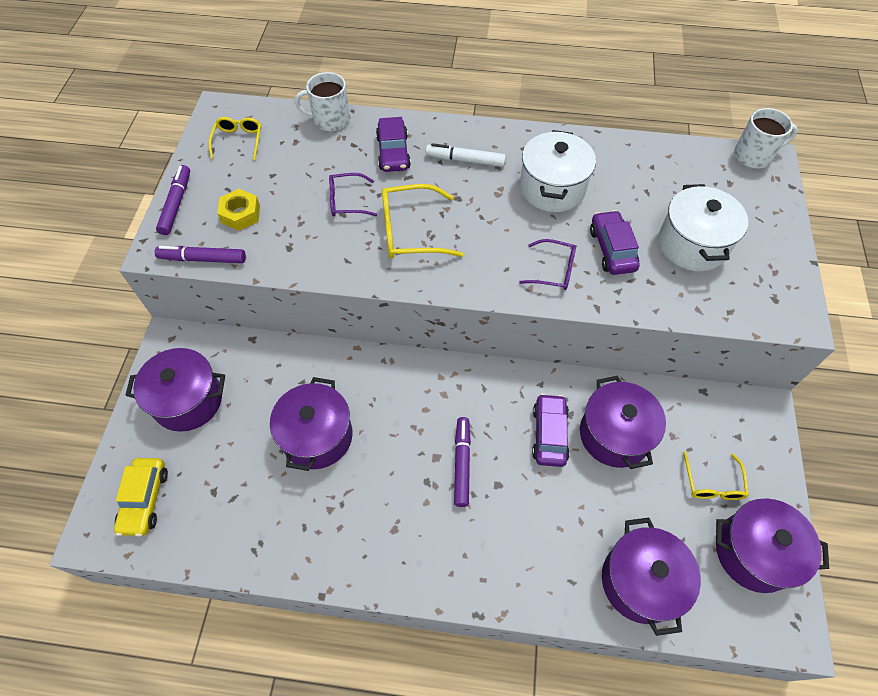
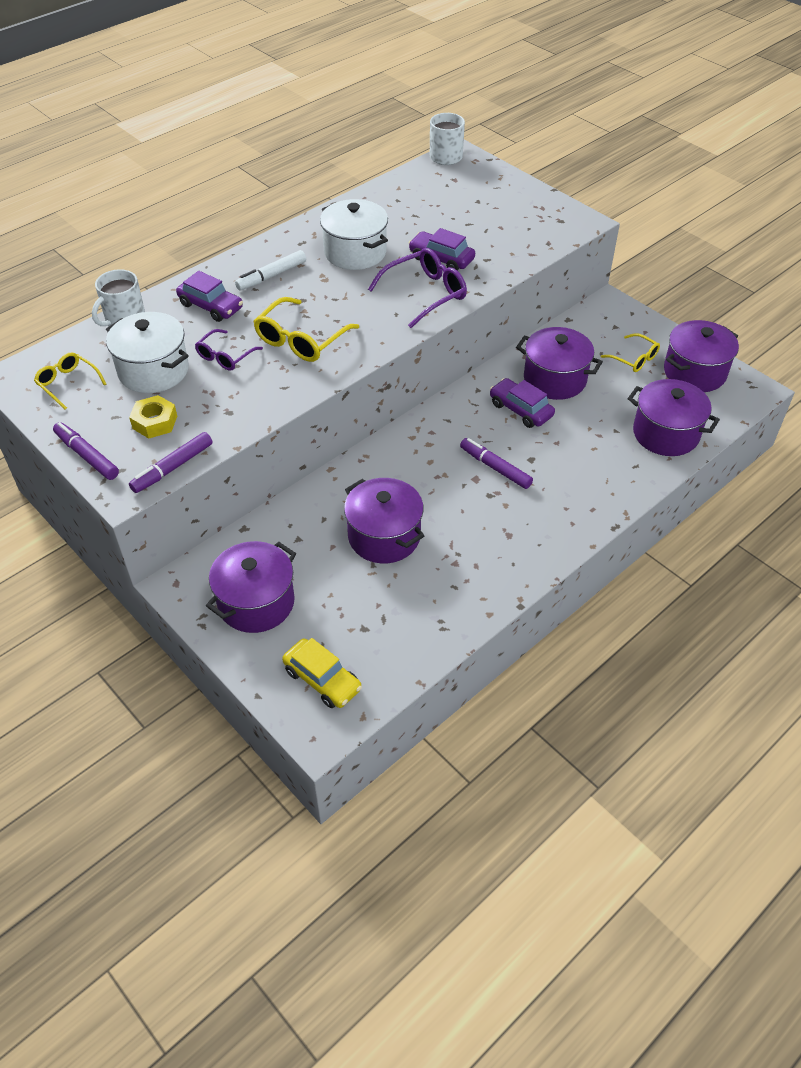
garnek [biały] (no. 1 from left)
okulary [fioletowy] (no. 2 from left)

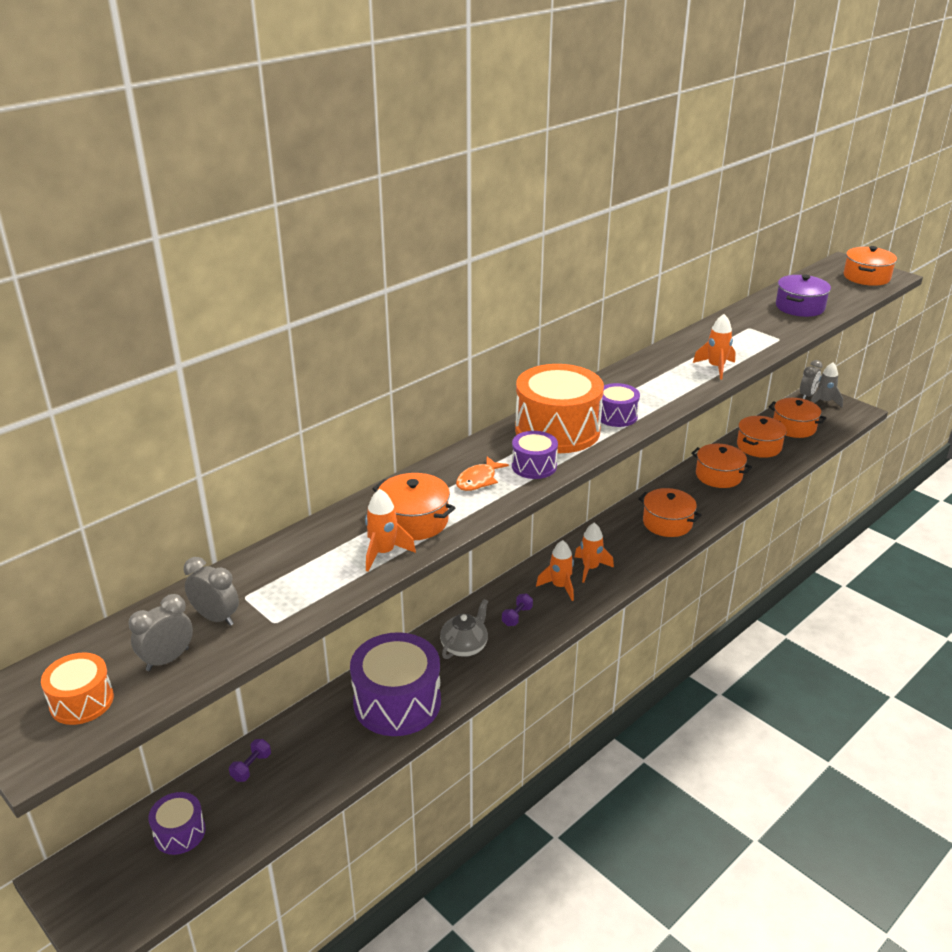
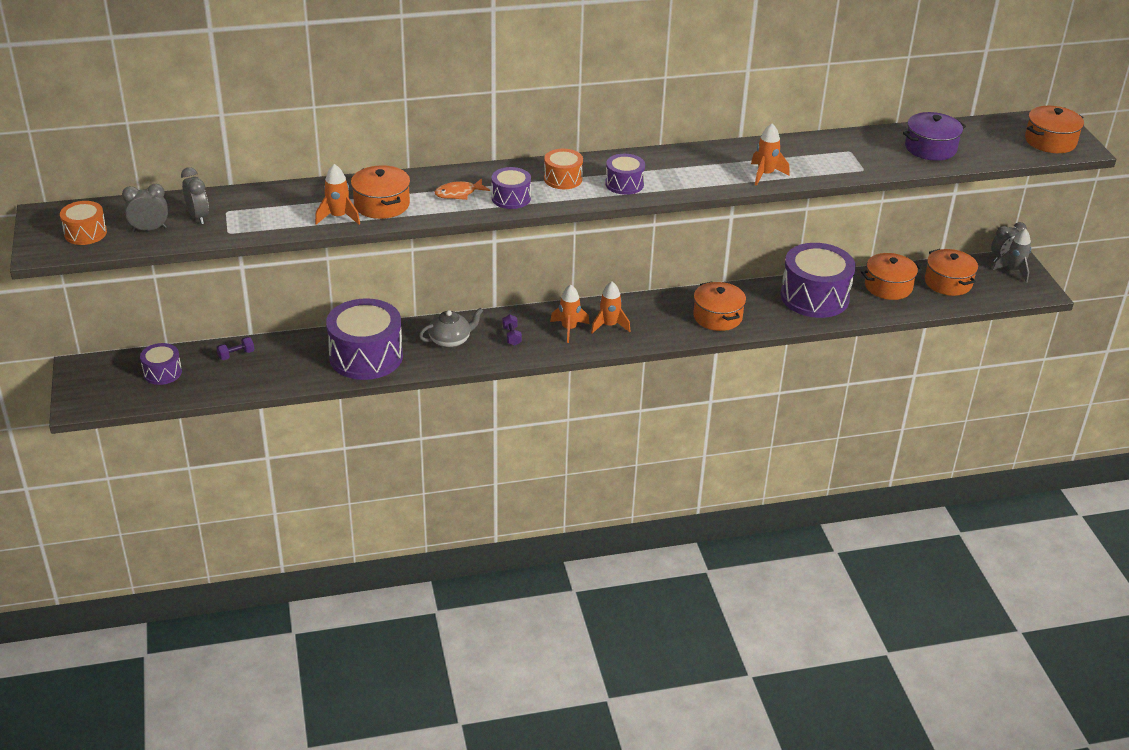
bęben [fioletowy] (no. 5 from left)
hantel [fioletowy] (no. 2 from left)
bęben [pomarańczowy] (no. 2 from left)

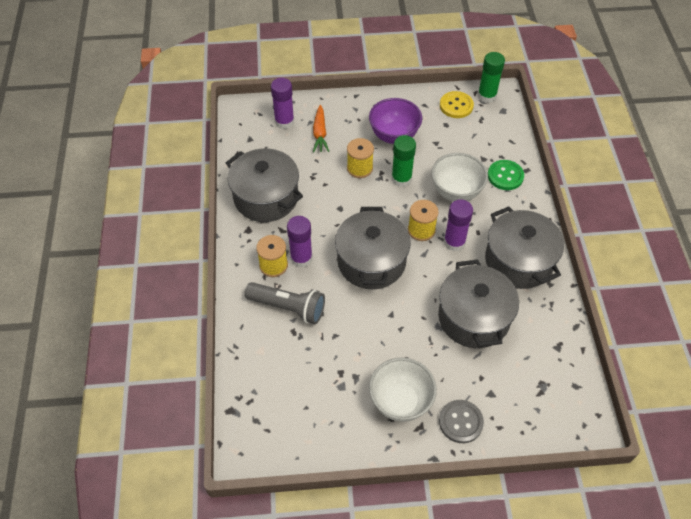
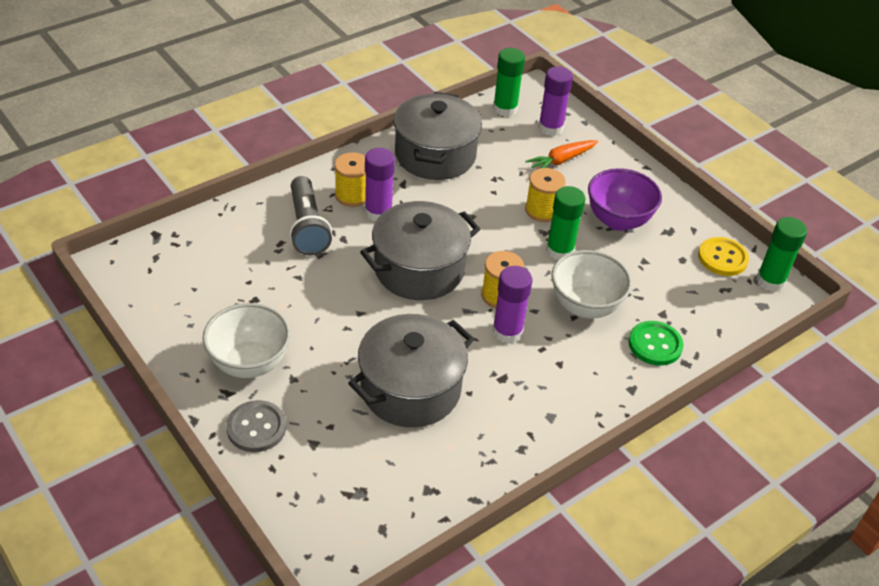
garnek [szary] (no. 4 from left in the first image)
klej w sztyfcie [zielony] (no. 1 from left)

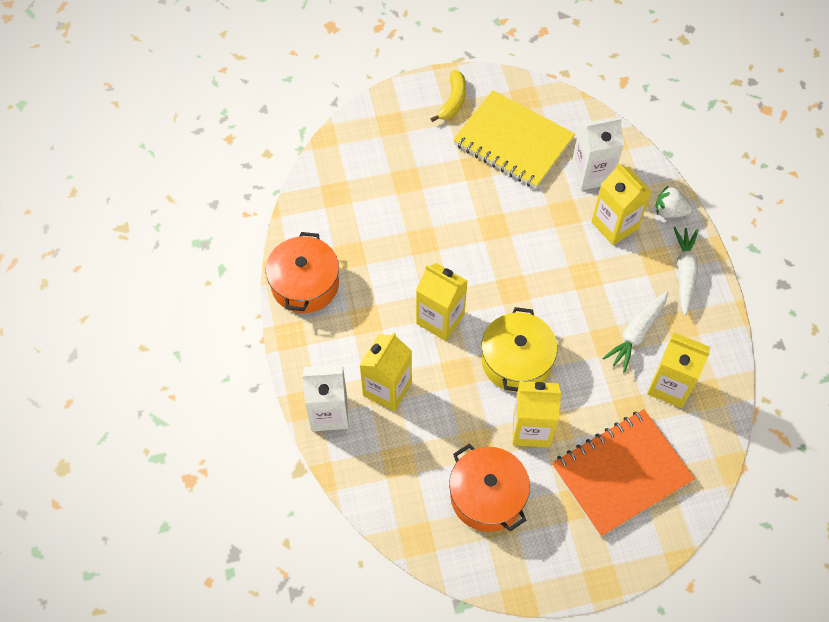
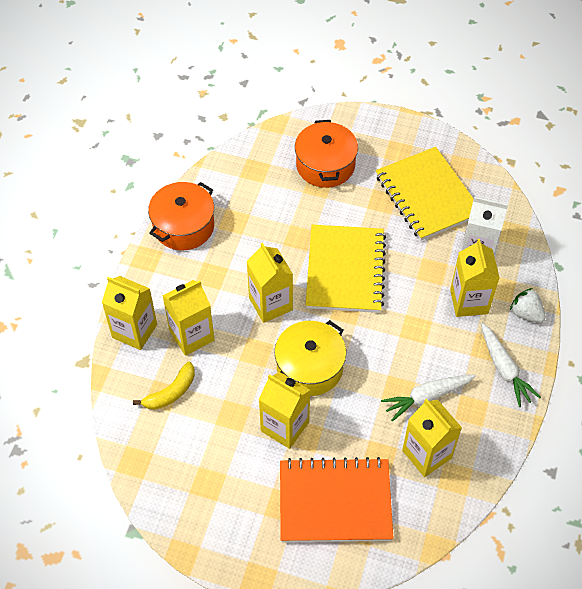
zeszyt [żółty] (no. 1 from left)
banan [żółty]
garnek [pomarańczowy] (no. 2 from left)
karton mleka [żółty] (no. 1 from left)
marchewka [biały] (no. 2 from left)

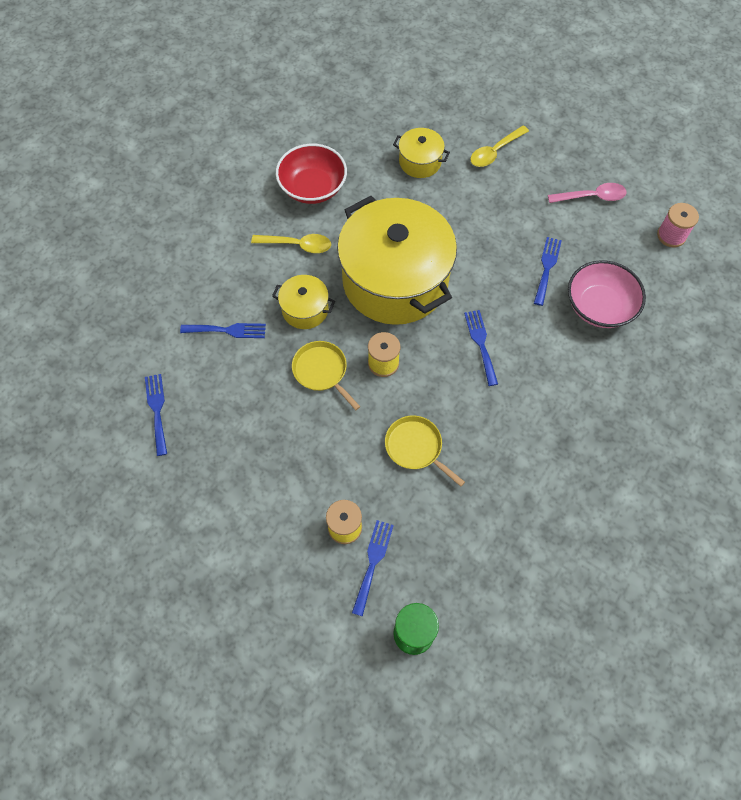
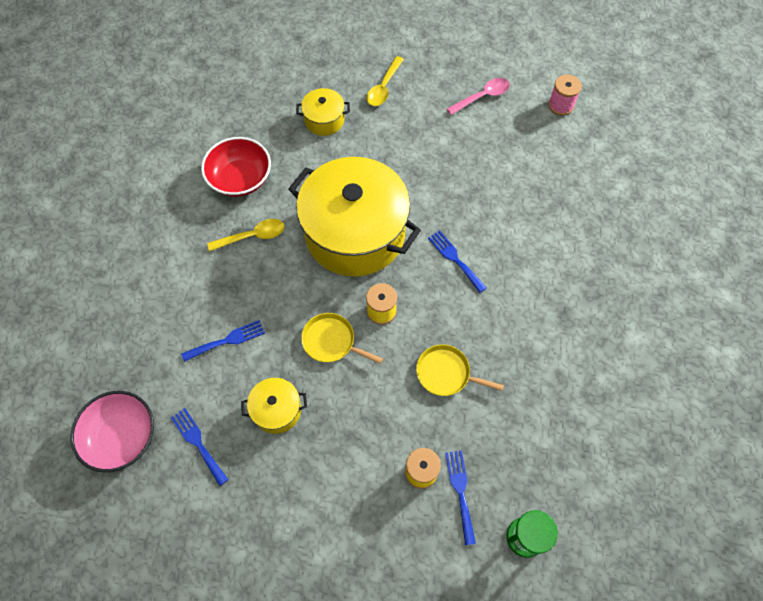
widelec [niebieski] (no. 5 from left in the first image)
garnek [żółty] (no. 1 from left)
miska [różowy]

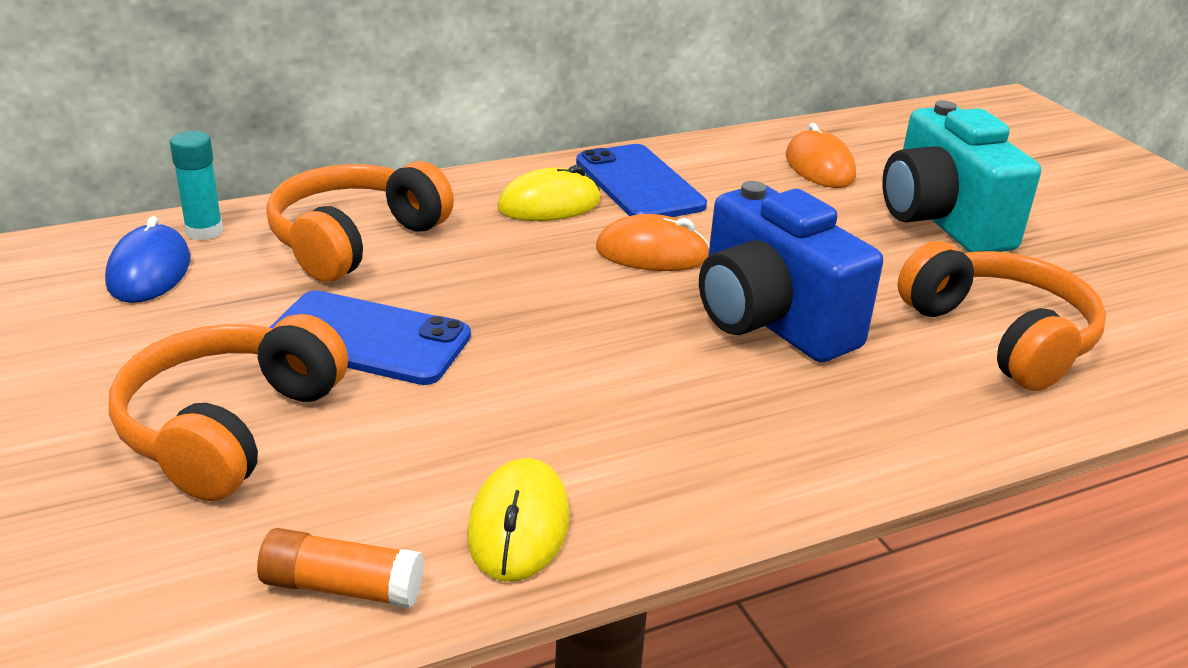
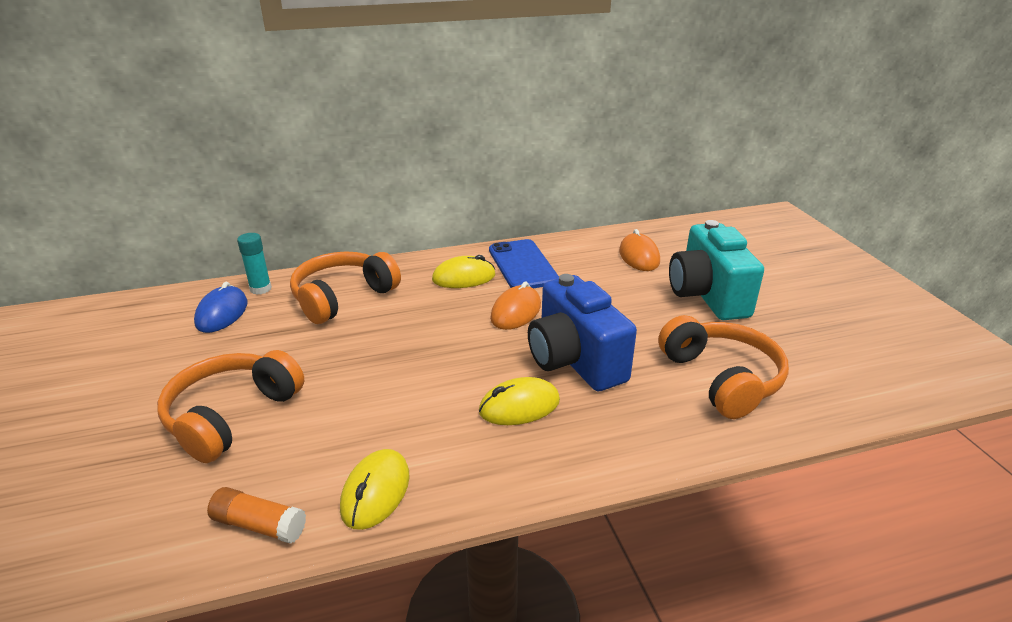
telefon [niebieski] (no. 1 from left in the first image)
myszka [żółty] (no. 3 from left)
myszka [pomarańczowy] (no. 1 from left)

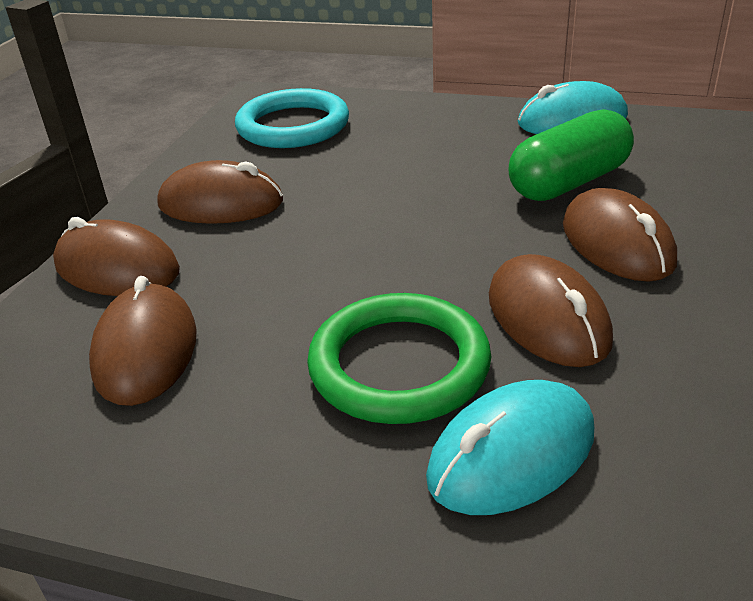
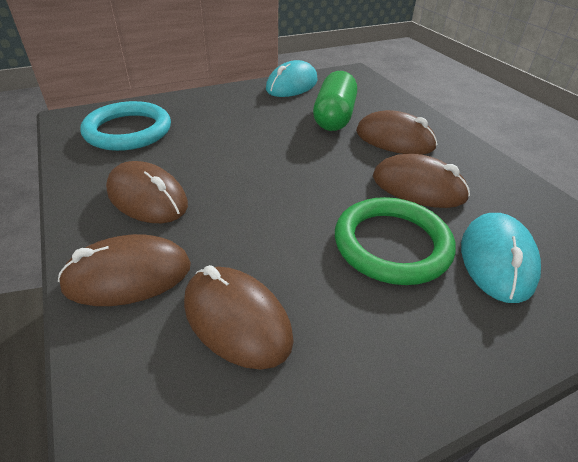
myszka [brązowy] (no. 2 from left)

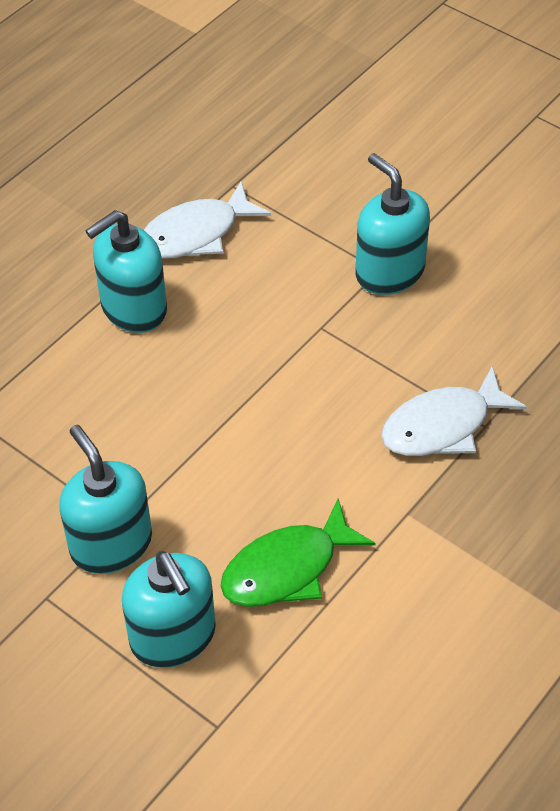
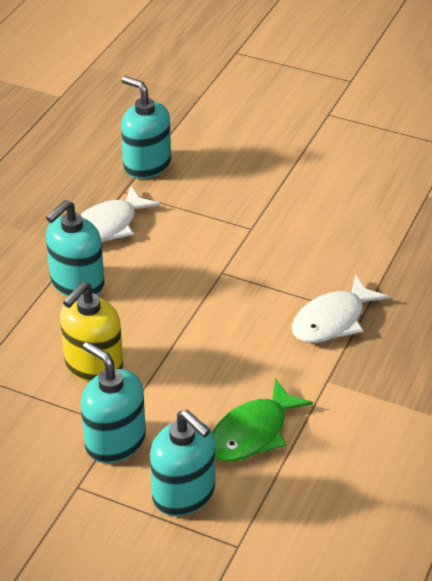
dozownik mydła [żółty]
dozownik mydła [turkusowy] (no. 3 from left)

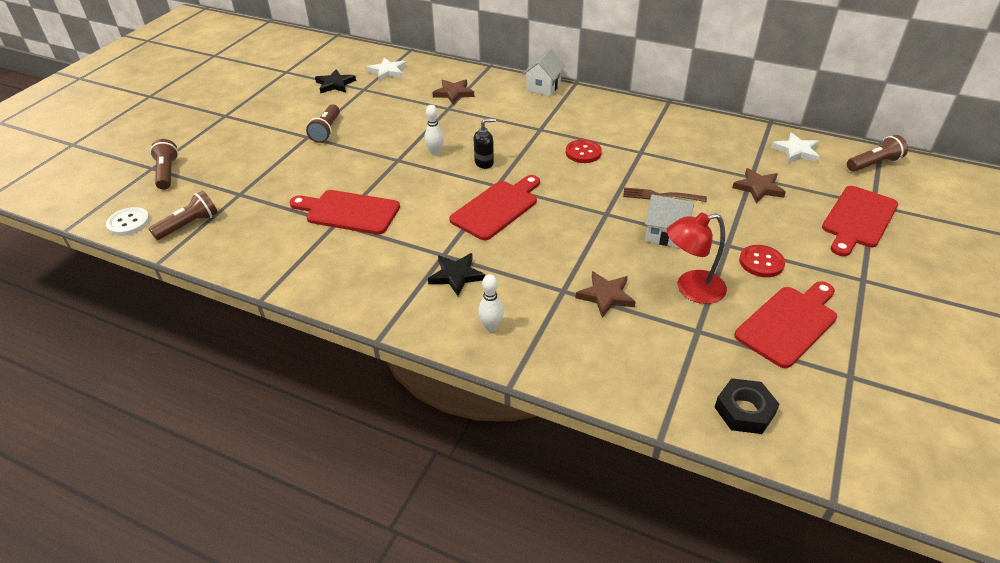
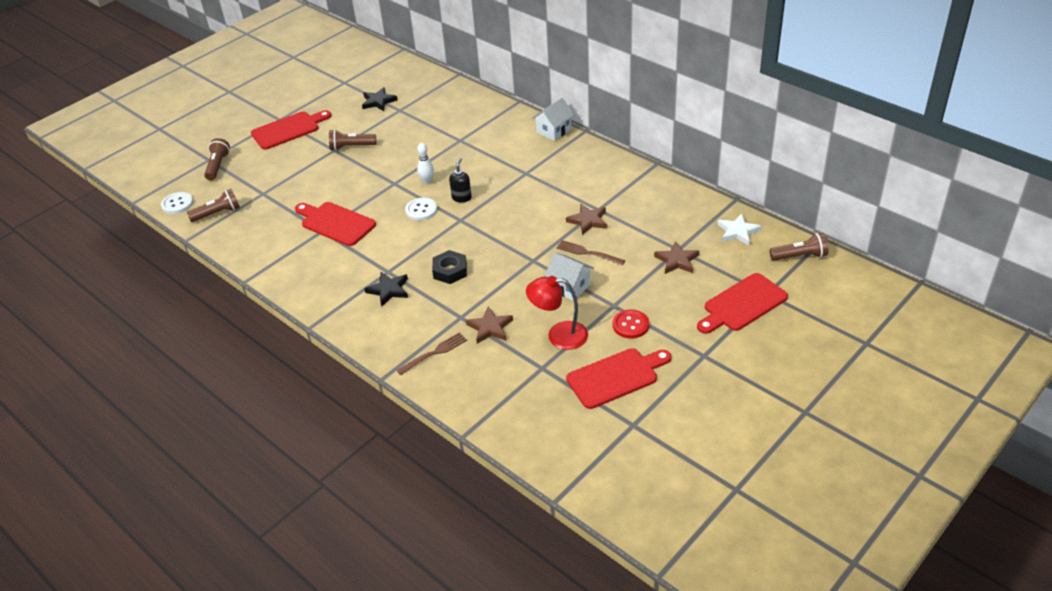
gwiazda [biały] (no. 1 from left in the first image)
kręgiel [biały] (no. 2 from left in the first image)
guzik [czerwony] (no. 1 from left in the first image)
widelec [brązowy] (no. 1 from left)
guzik [biały] (no. 2 from left)
gwiazda [brązowy] (no. 2 from left)
deska do krojenia [czerwony] (no. 1 from left)
nakrętka [czarny]
latarka [brązowy] (no. 3 from left)
dozownik mydła [czarny]

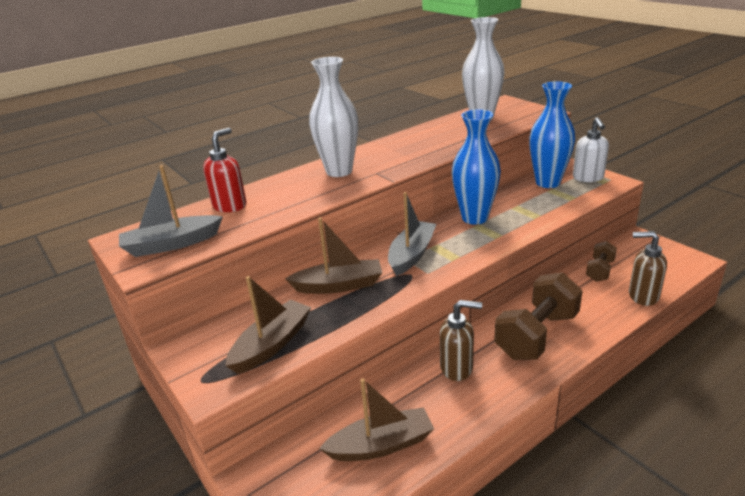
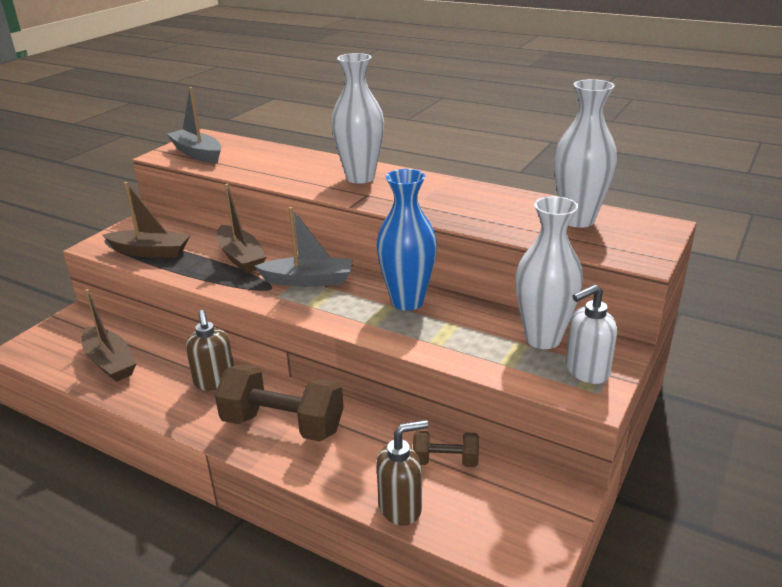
dozownik mydła [czerwony]
wazon [biały] (no. 2 from left)
dozownik mydła [brązowy] (no. 2 from left)

